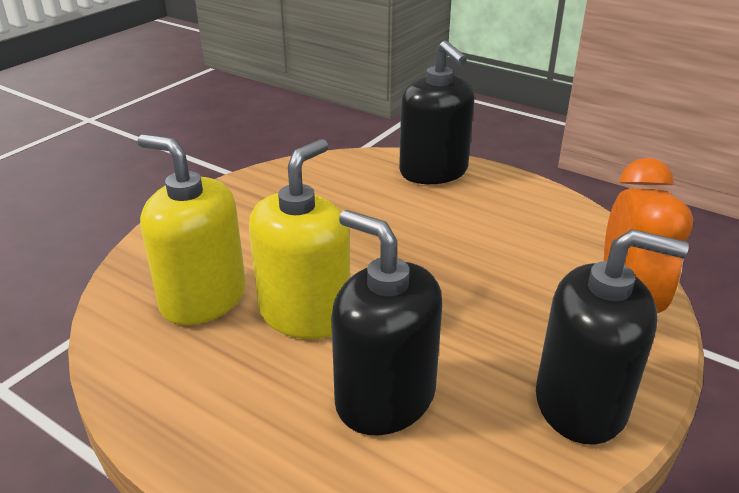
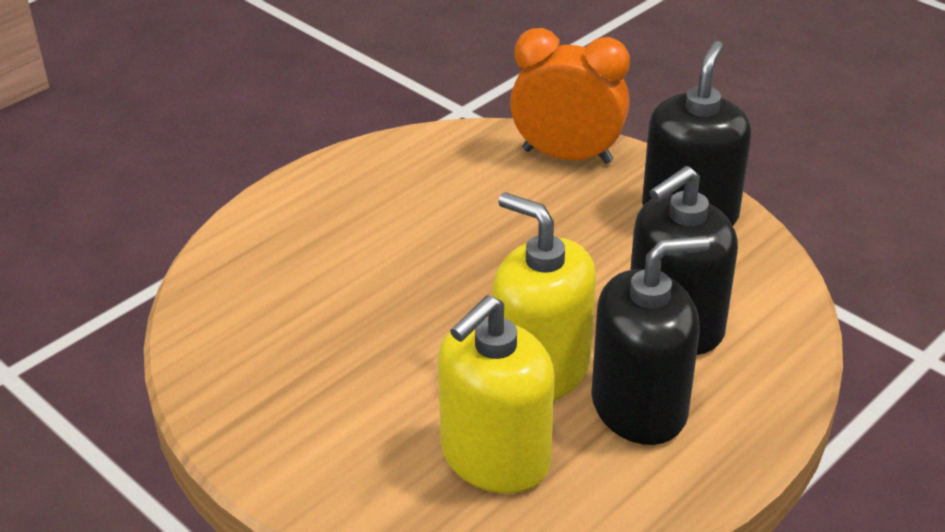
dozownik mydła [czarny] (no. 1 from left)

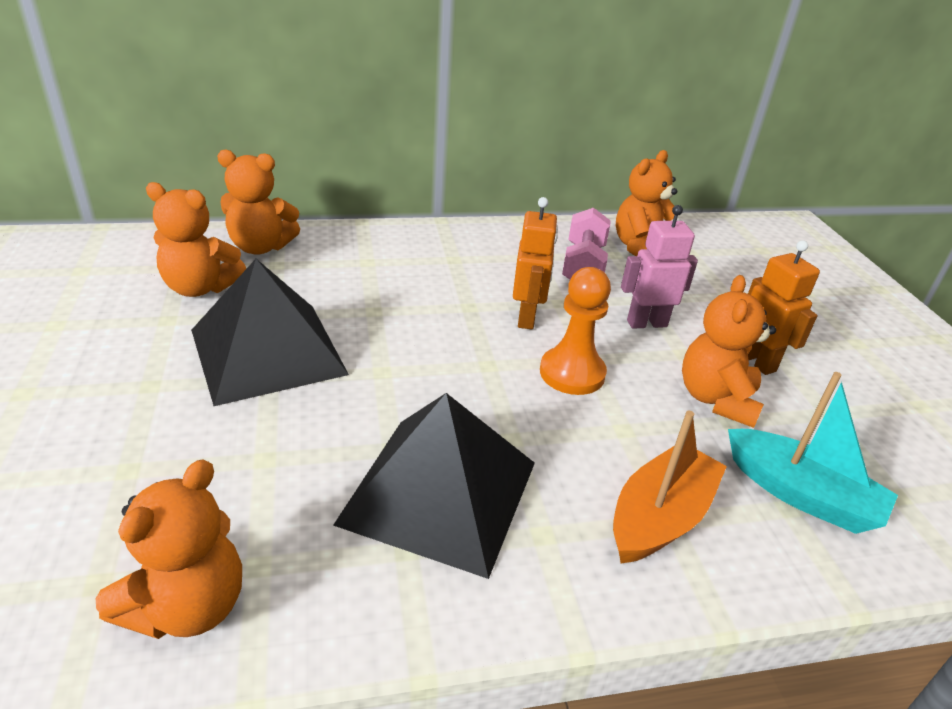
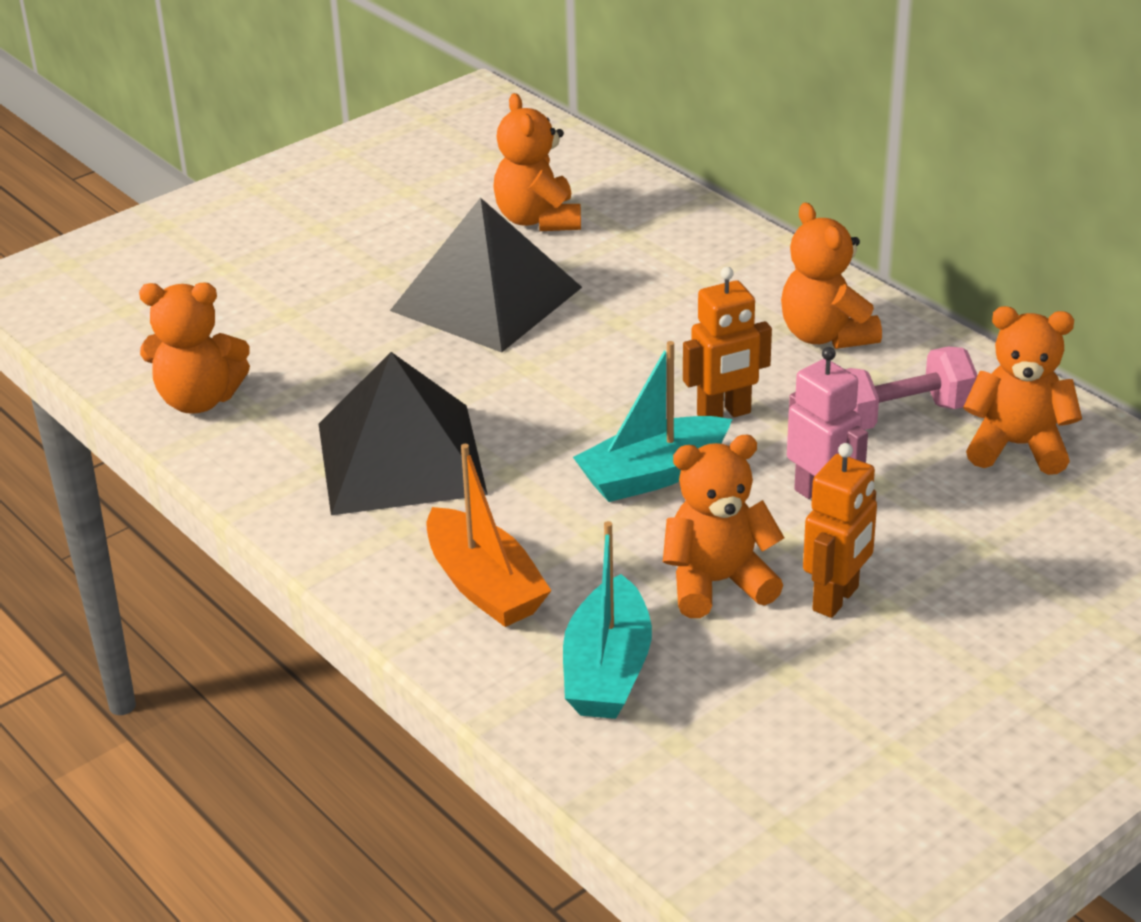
miś [pomarańczowy] (no. 4 from left)
łódka [turkusowy] (no. 2 from left)
łódka [pomarańczowy]

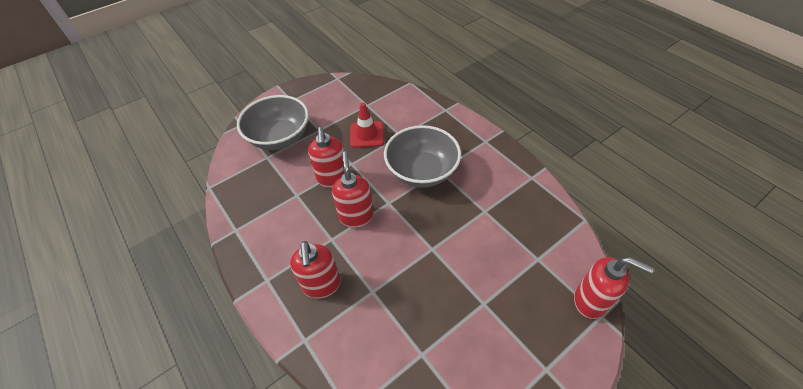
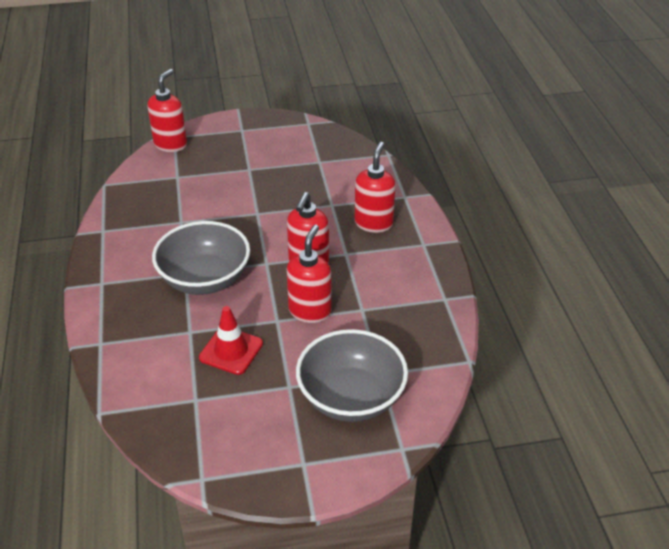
dozownik mydła [czerwony] (no. 1 from left)

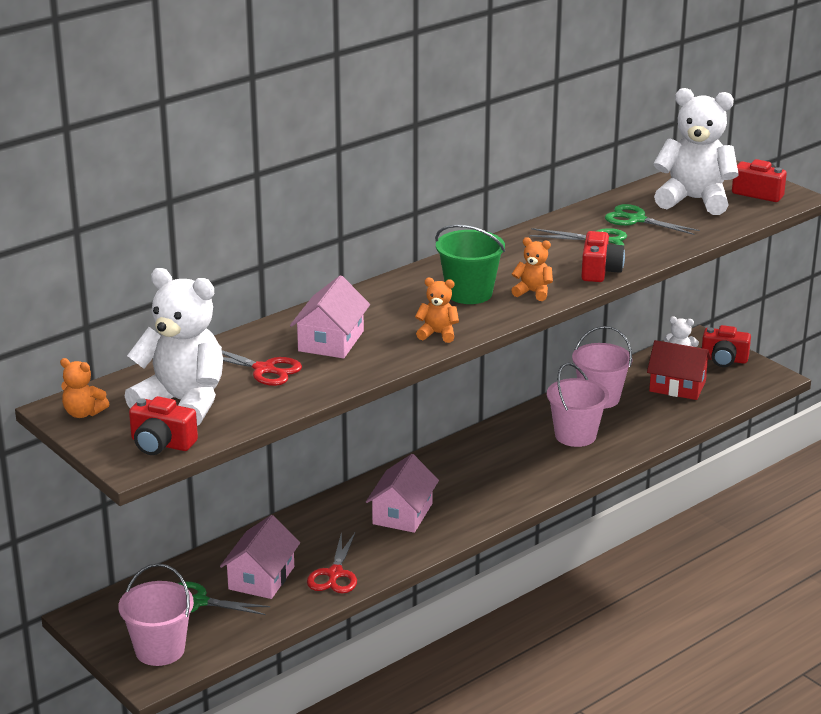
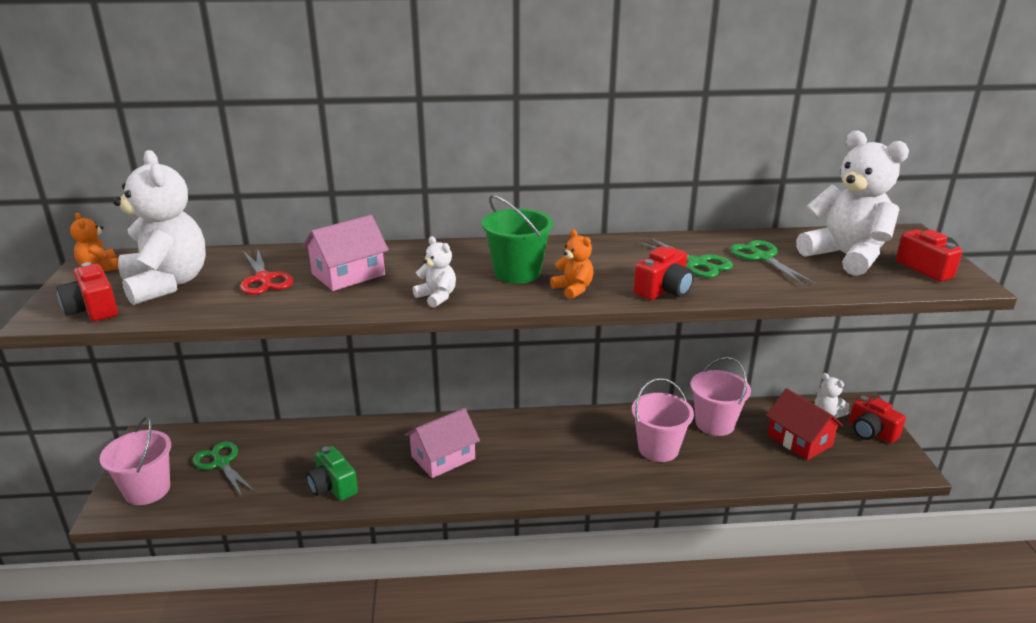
domek [różowy] (no. 1 from left in the first image)
aparat fotograficzny [zielony]
miś [biały] (no. 2 from left)

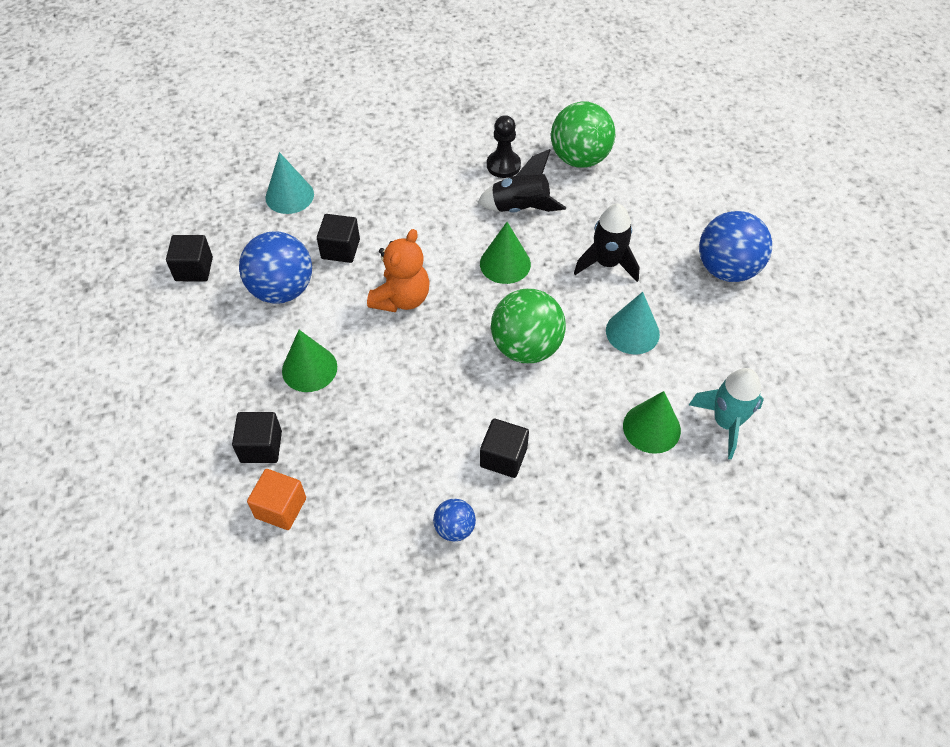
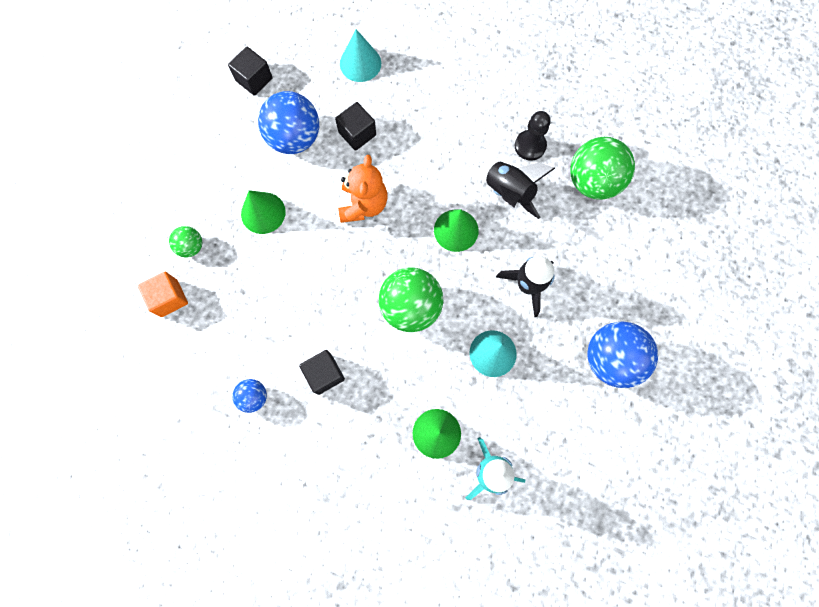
piłka [zielony] (no. 1 from left)
miś [pomarańczowy]

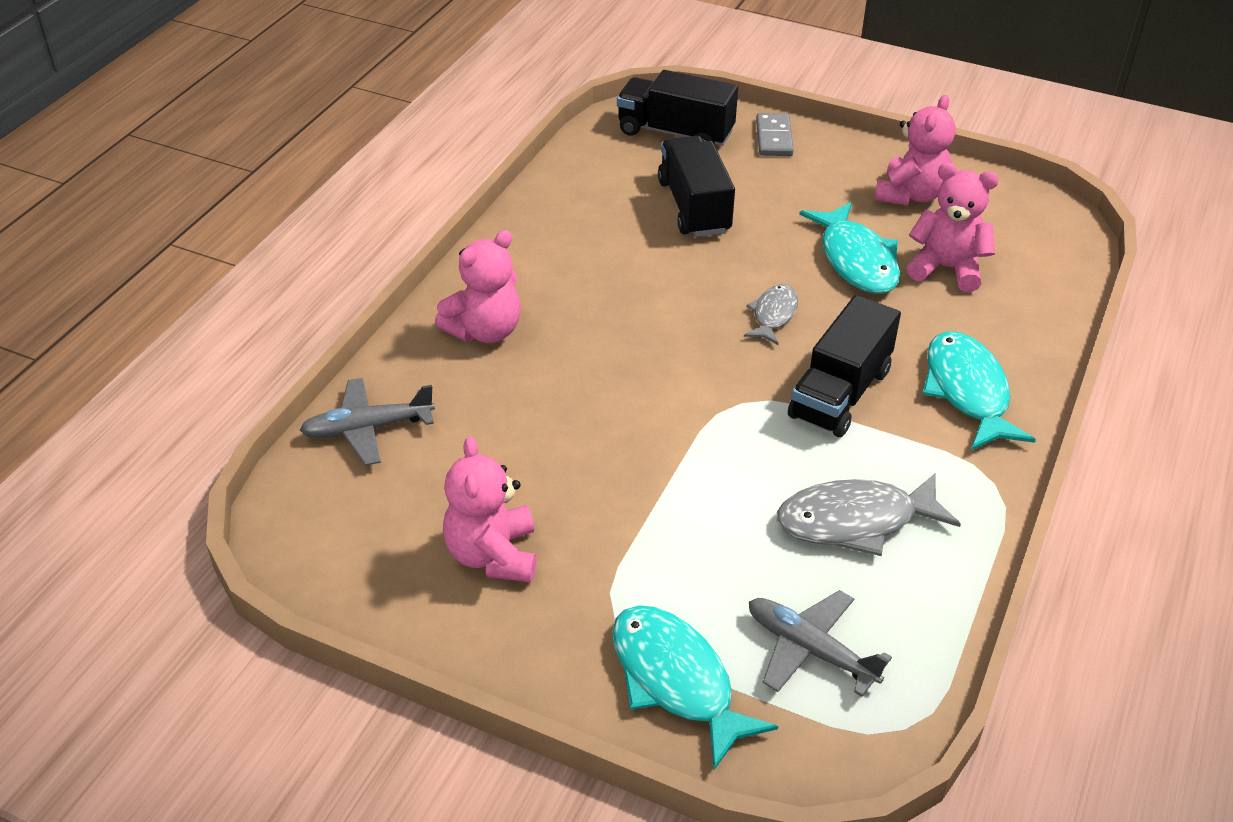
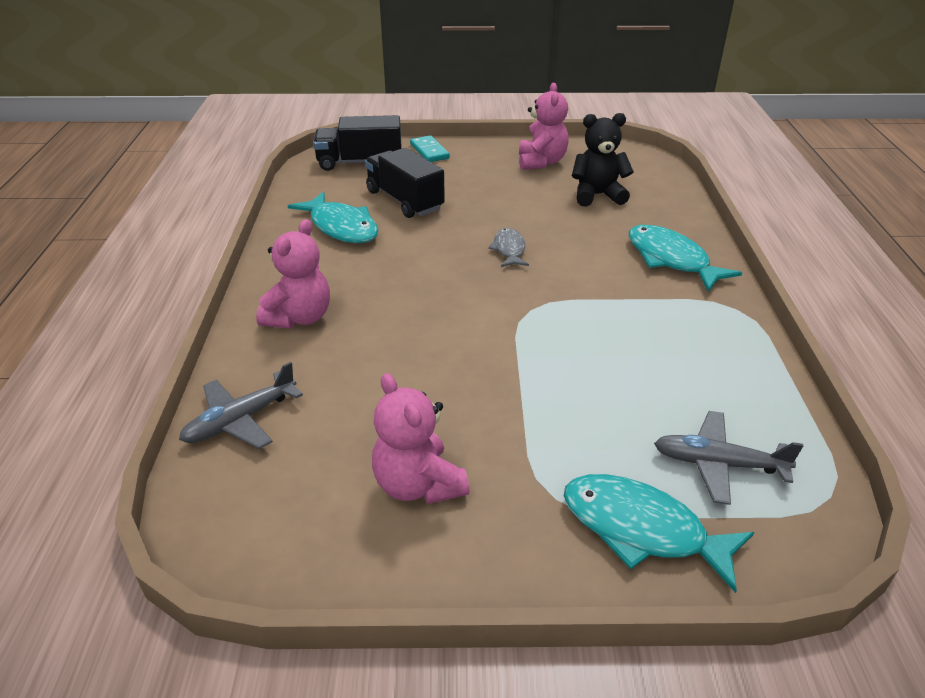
ryba [szary] (no. 2 from left in the first image)
ciężarówka [czarny] (no. 3 from left in the first image)
ryba [turkusowy] (no. 1 from left)
kostka domina [turkusowy]
miś [czarny]

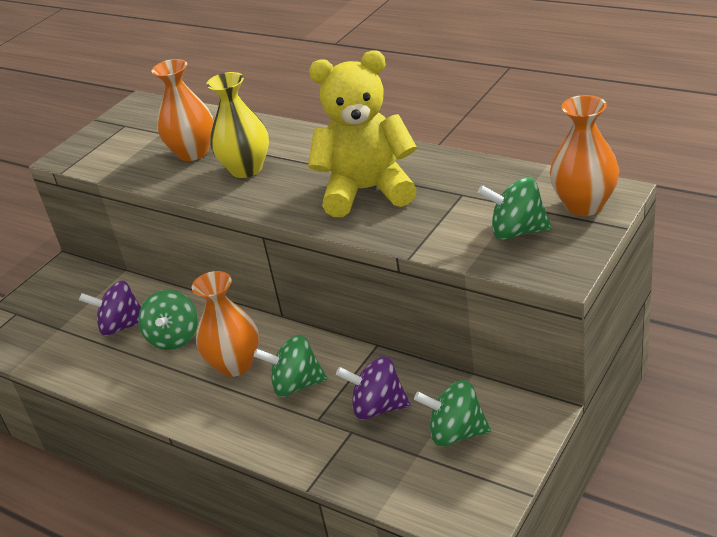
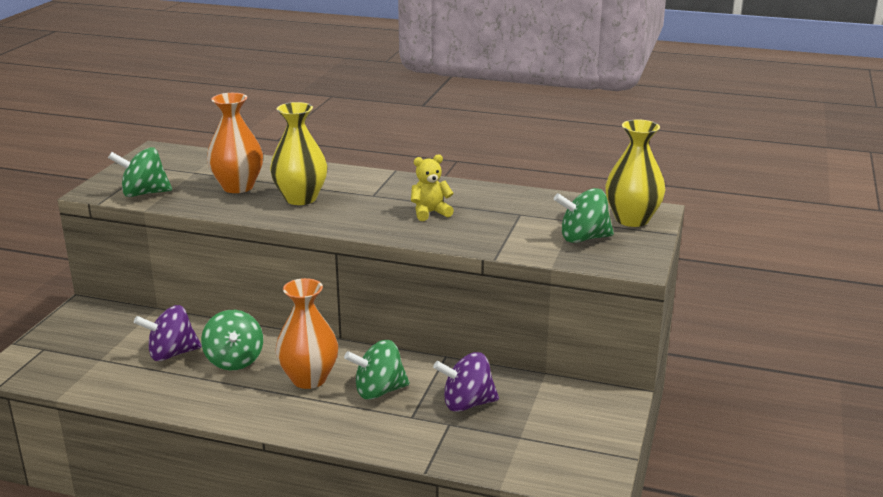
bączek [zielony] (no. 1 from left)
wazon [żółty] (no. 2 from left)
miś [żółty]

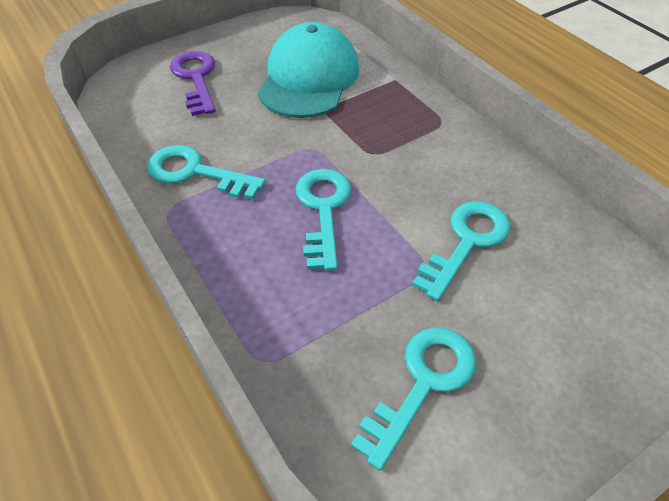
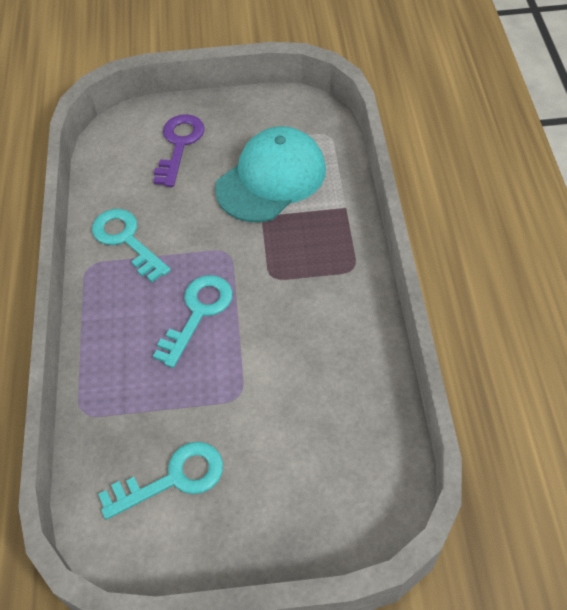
klucz [turkusowy] (no. 4 from left in the first image)

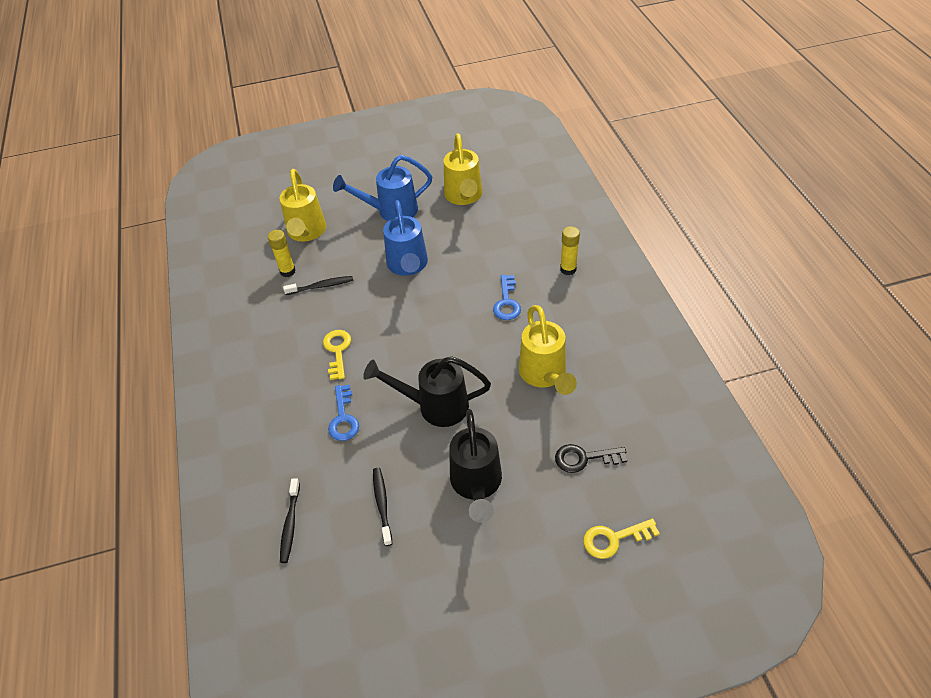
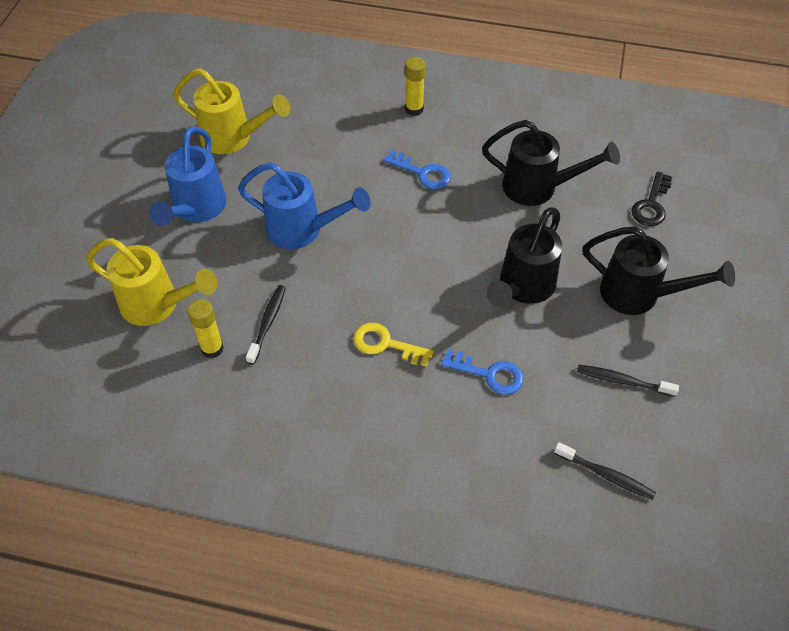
klucz [żółty] (no. 2 from left in the first image)
konewka [czarny] (no. 2 from left)

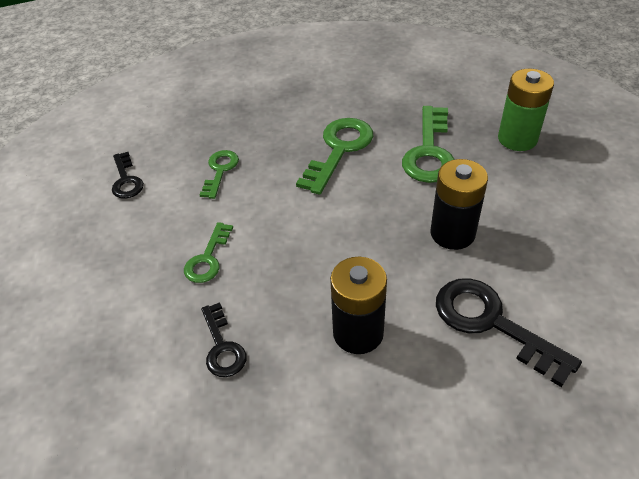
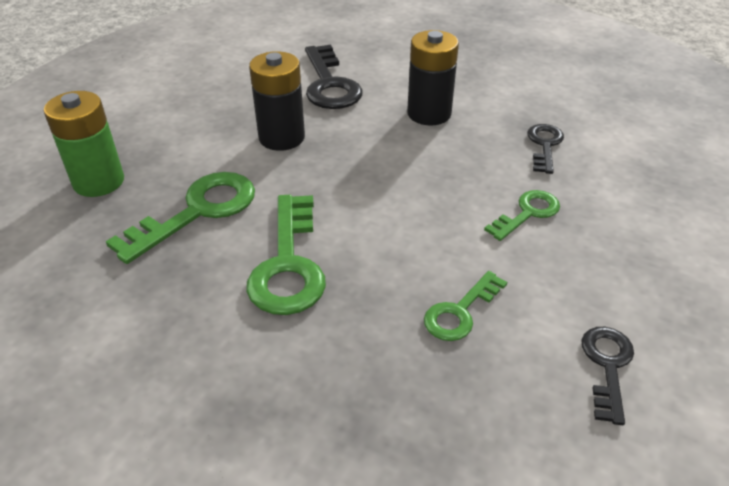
klucz [zielony] (no. 2 from left)

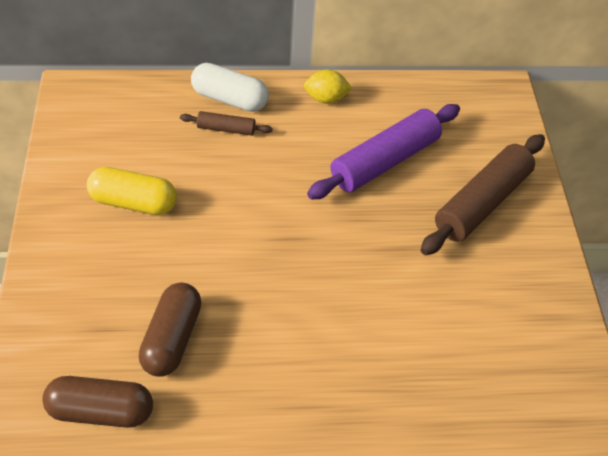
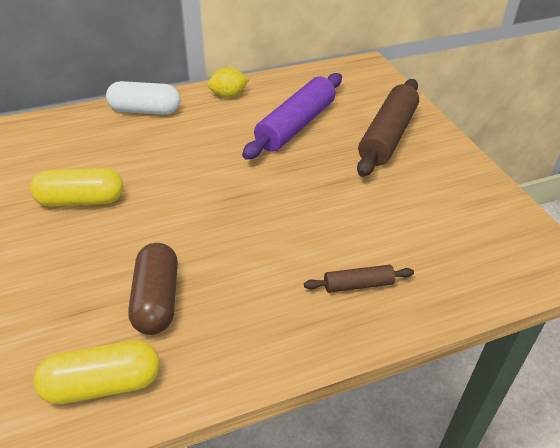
wałek do ciasta [brązowy] (no. 1 from left)
kapsułka [żółty] (no. 2 from left)

